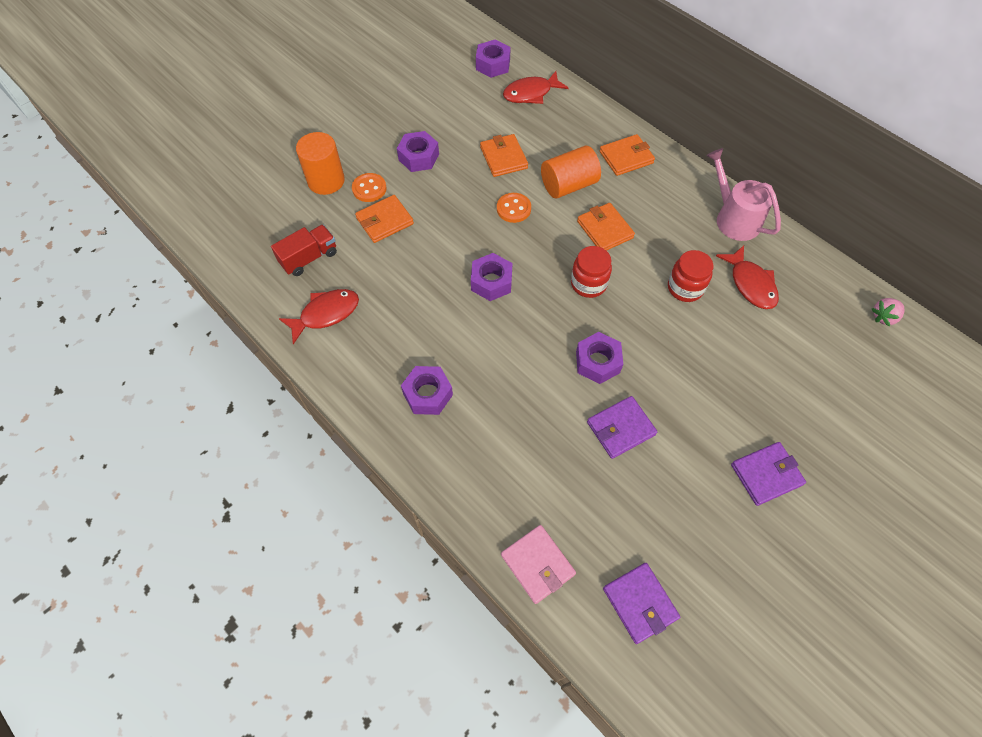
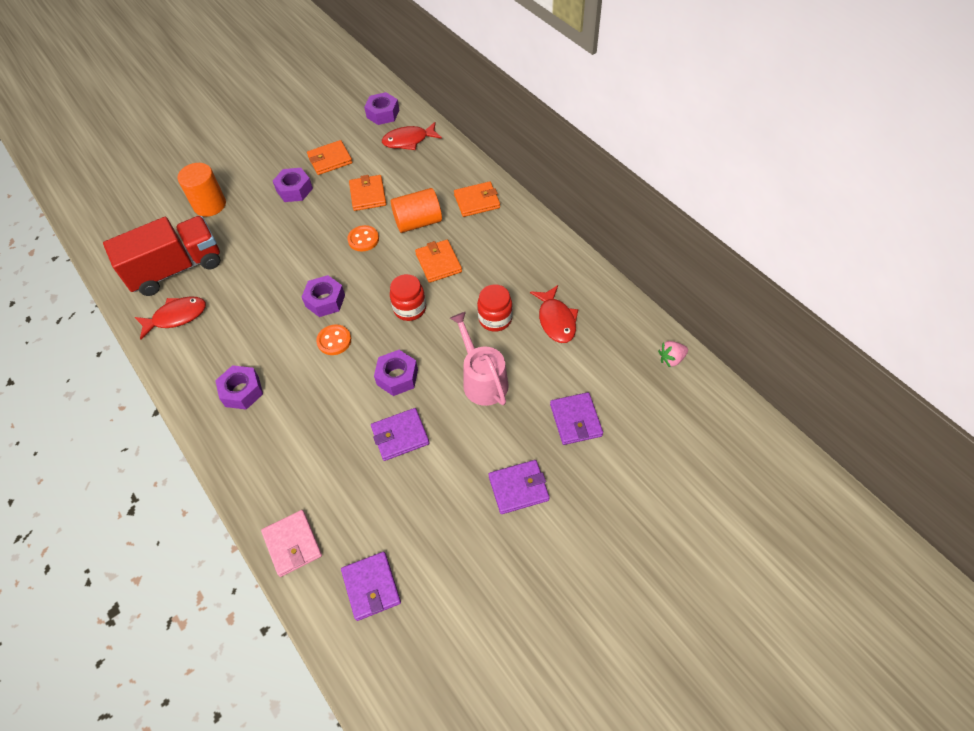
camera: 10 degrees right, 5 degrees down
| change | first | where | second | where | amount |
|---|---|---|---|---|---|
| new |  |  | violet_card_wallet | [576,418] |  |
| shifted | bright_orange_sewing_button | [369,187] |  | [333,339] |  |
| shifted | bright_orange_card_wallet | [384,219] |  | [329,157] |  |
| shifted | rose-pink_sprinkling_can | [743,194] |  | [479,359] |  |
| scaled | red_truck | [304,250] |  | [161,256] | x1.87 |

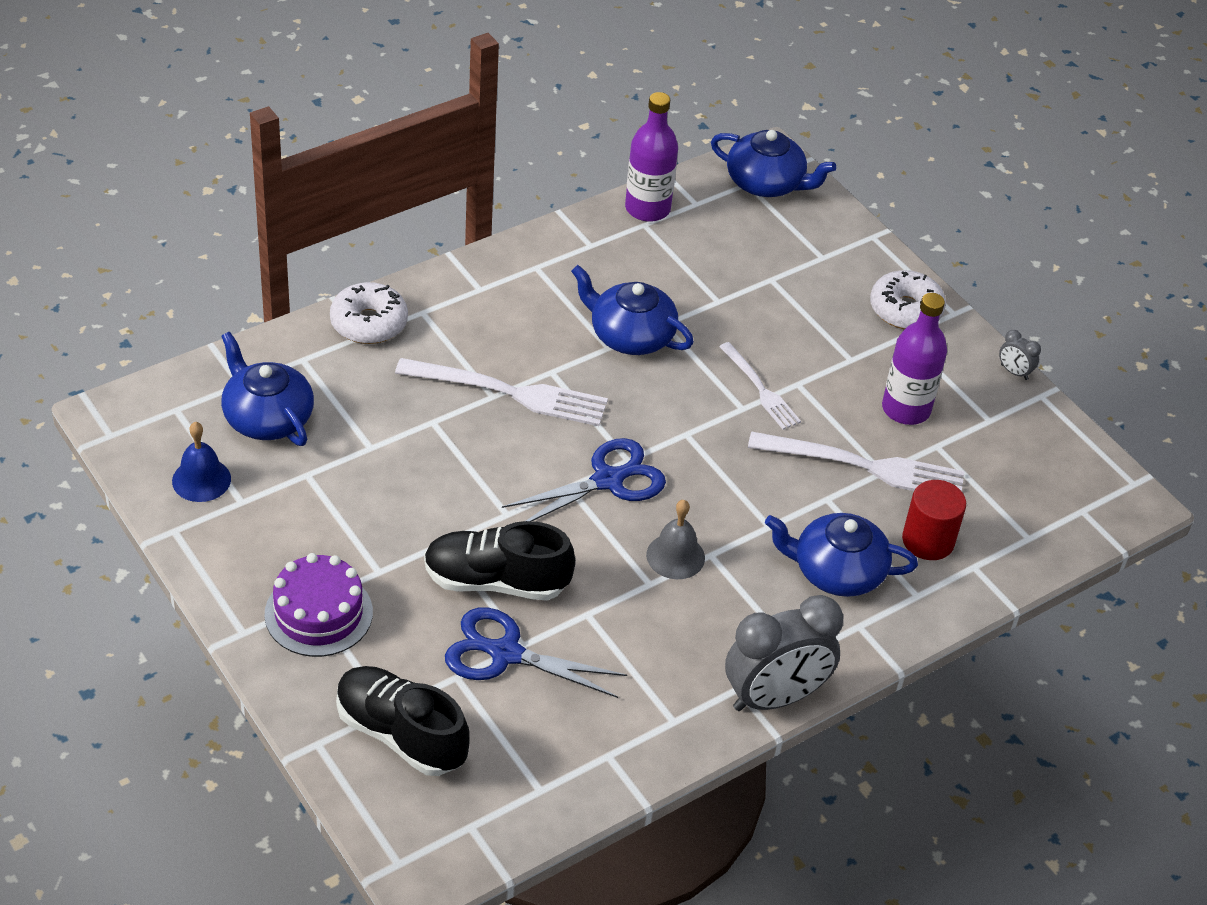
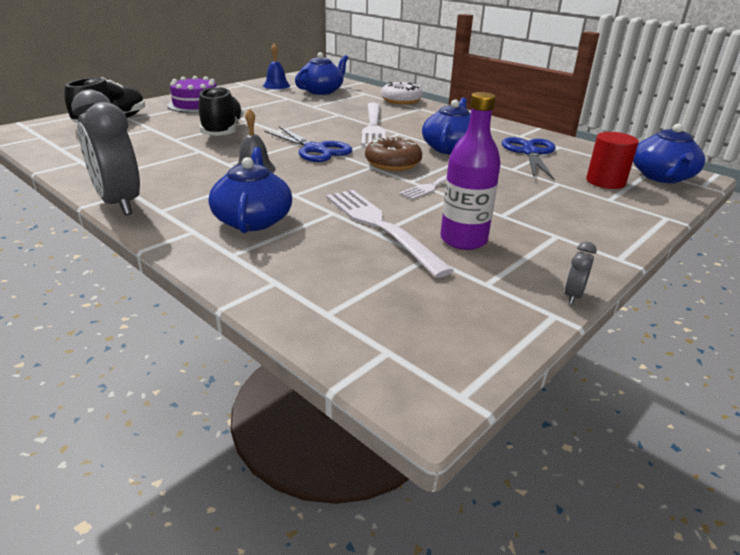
camera: 80 degrees right, 15 degrees down
| change | first | where | second | where | amount |
|---|---|---|---|---|---|
| gone | violet_bottle | [651,157] |  |  |  |
| gone | white_doughnut | [908,299] |  |  |  |
| new |  |  | dark_brown_doughnut | [393,154] |  |
| shifted | blue_scissors | [536,652] |  | [528,158] |  |
| shifted | red_cylinder_shape | [934,520] |  | [612,160] |  |
| rotated | white_table_fork | [856,461] |  | [390,234] | 150 degrees clockwise |

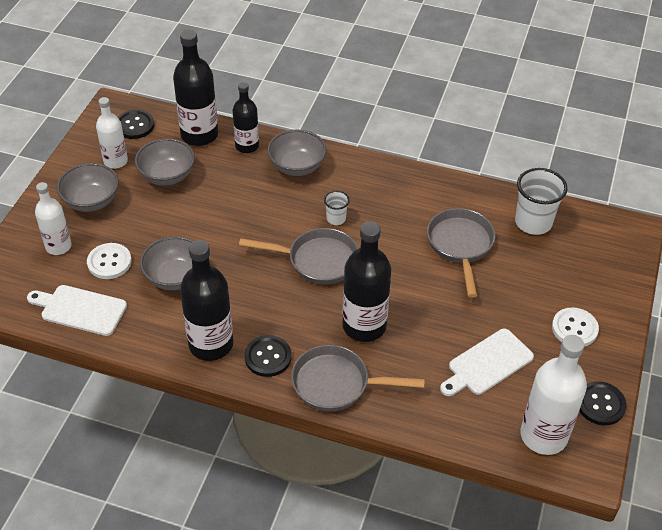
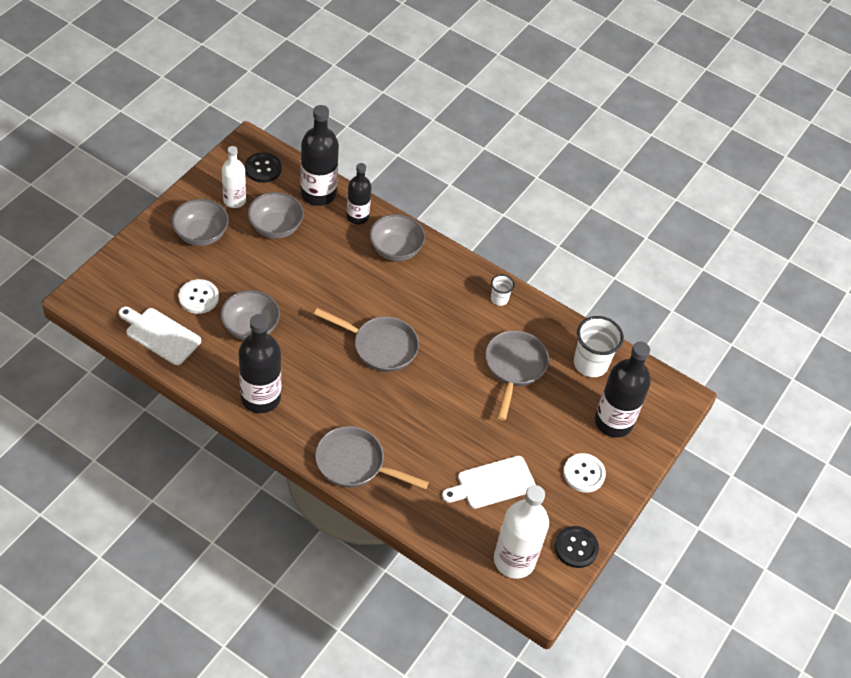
camera: 10 degrees right, 5 degrees up
| change | first | where | second | where | amount |
|---|---|---|---|---|---|
| gone | white_bottle | [53,218] |  |  |  |
| gone | black_sewing_button | [268,356] |  |  |  |
| shifted | white_beaker | [337,208] |  | [503,290] |  |
| shifted | black_bottle | [367,282] |  | [623,389] |  |

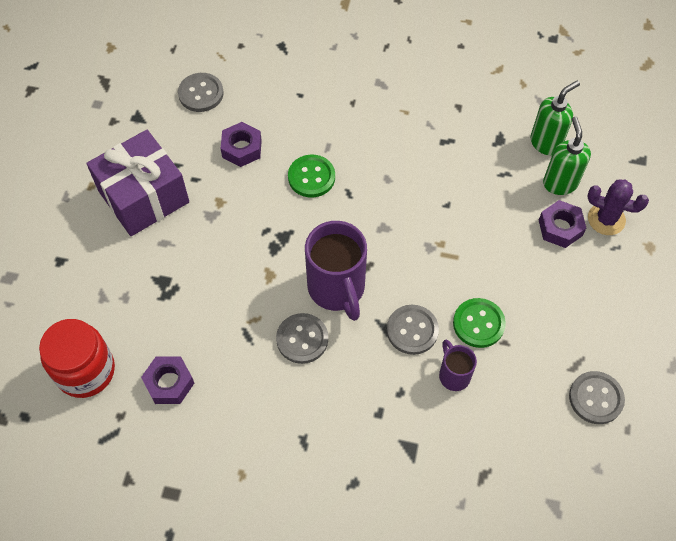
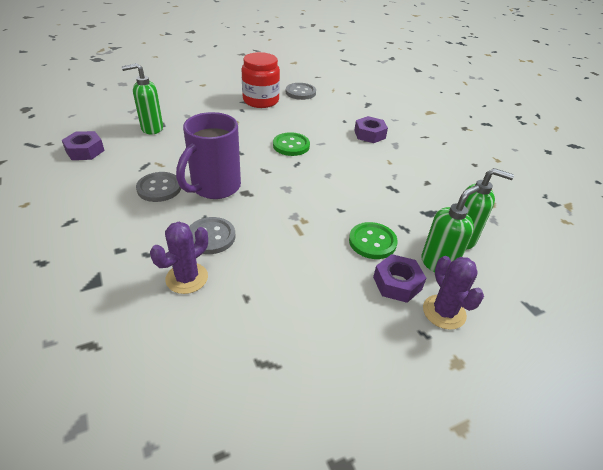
camera: 50 degrees right, 20 degrees down
| change | first | where | second | where | amount |
|---|---|---|---|---|---|
| gone | violet_present | [137,183] |  |  |  |
| gone | grey_sewing_button | [597,397] |  |  |  |
| new |  |  | leaf-green_soap_pump | [142,98] |  |
| shifted | red_jam_jar | [77,358] |  | [261,80] |  |
| shifted | violet_hex_nut | [241,144] |  | [371,129] |  |
| shifted | leaf-green_sewing_button | [479,323] |  | [373,240] |  |
| swapped | violet_mug | [458,365] | violet_saguaro_cactus | [179,258] |  |

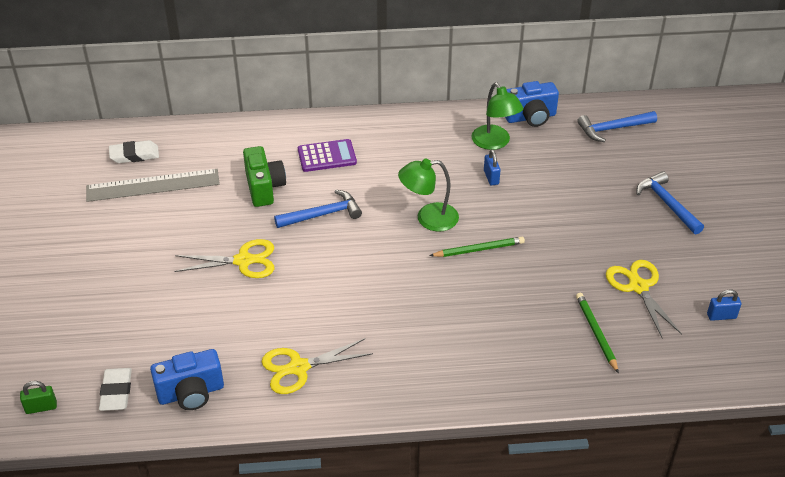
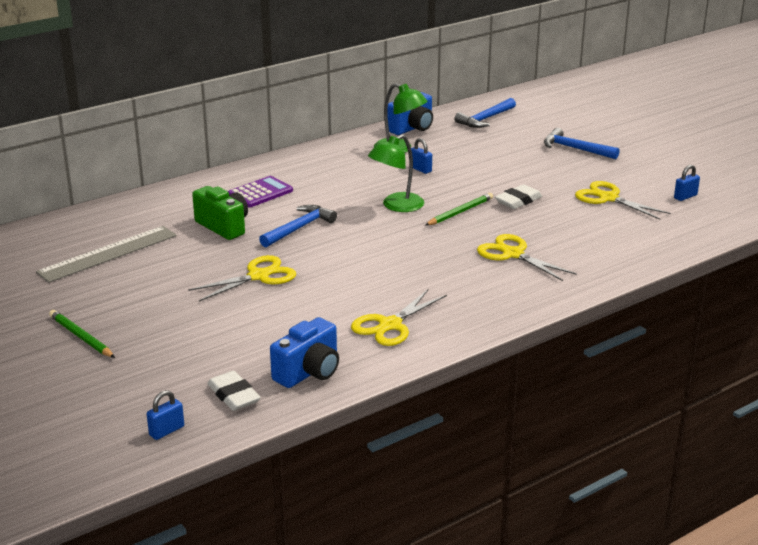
camera: 30 degrees left, 15 degrees down
| change | first | where | second | where | amount |
|---|---|---|---|---|---|
| new |  |  | yellow_scissors | [527,257] |  |
| shifted | white_pencil_eraser | [134,151] |  | [518,196] |  |
| shifted | leaf-green_lead_pencil | [597,333] |  | [82,334] |  |
| repainted | leaf-green_small_lock | [38,397] | blue_small_lock | [165,415] |  |

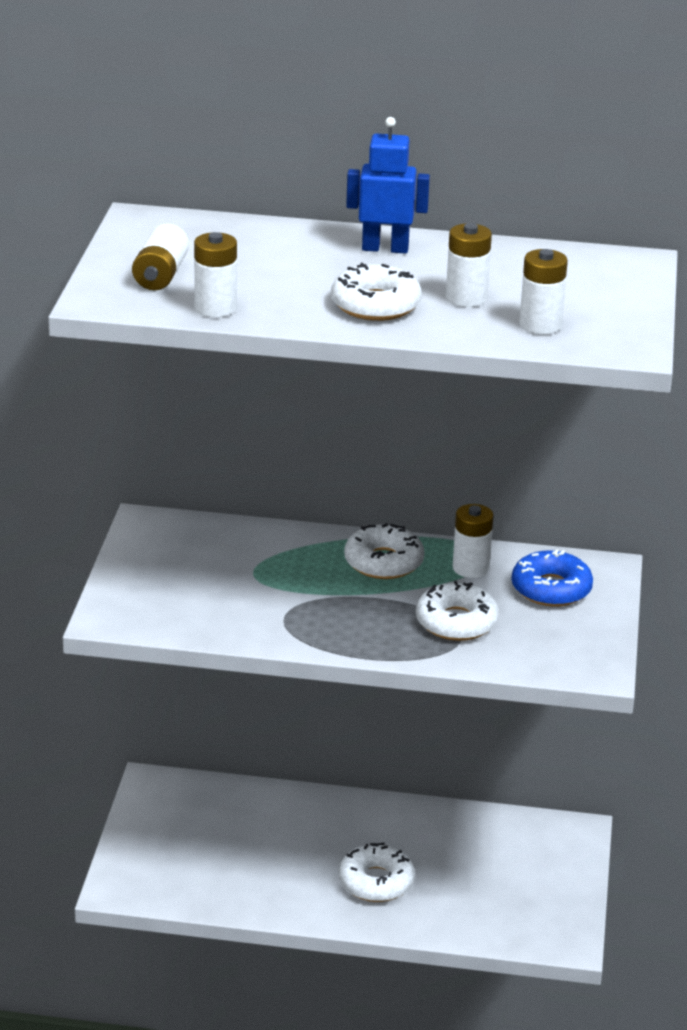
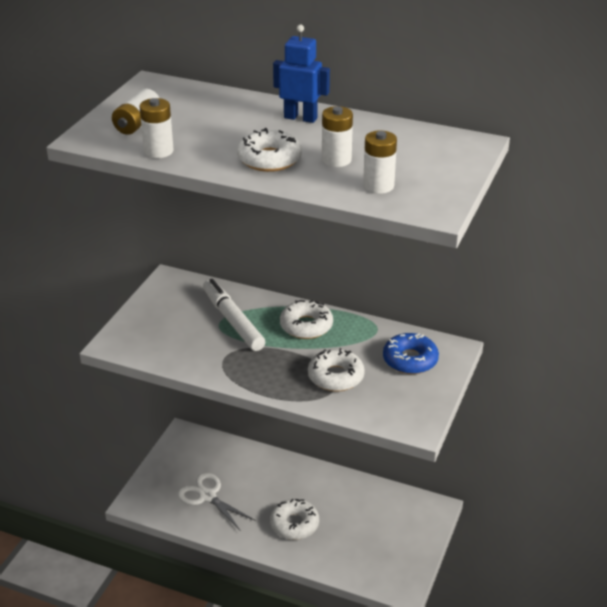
camera: 15 degrees right, 5 degrees up
| change | first | where | second | where | amount |
|---|---|---|---|---|---|
| gone | white_AA_battery | [473,541] |  |  |  |
| new |  |  | white_scissors | [216,502] |  |
| new |  |  | white_marker_pen | [234,315] |  |

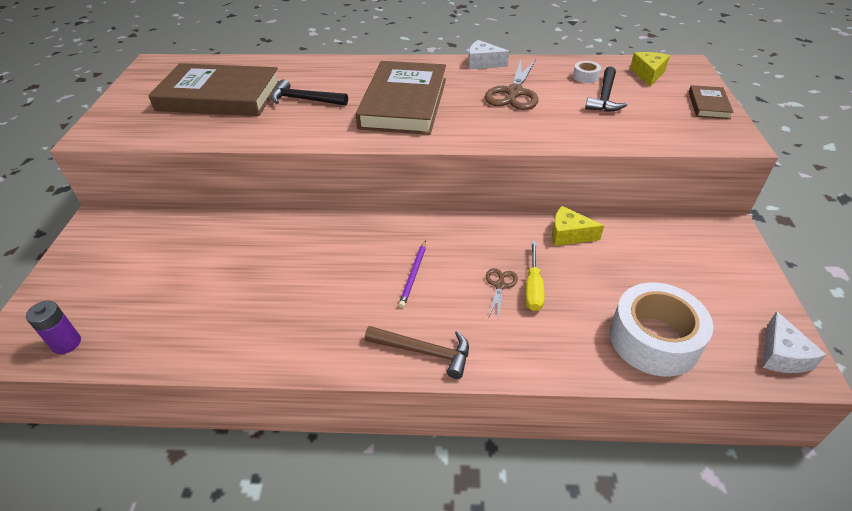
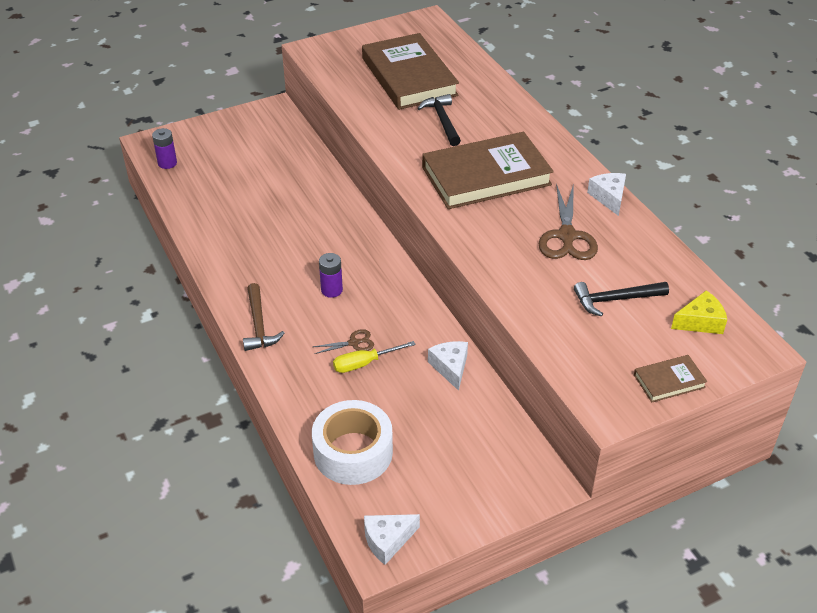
camera: 60 degrees right, 0 degrees up
| change | first | where | second | where | amount |
|---|---|---|---|---|---|
| gone | white_sticky_tape | [587,72] |  |  |  |
| swapped | violet_lead_pencil | [412,274] | violet_AA_battery | [331,275] |  |
| repainted | yellow_piece_of_cheese | [578,226] | white_piece_of_cheese | [448,366] |  |
| rotated | dark_brown_scissors | [511,84] |  | [568,221] | 75 degrees counterclockwise |

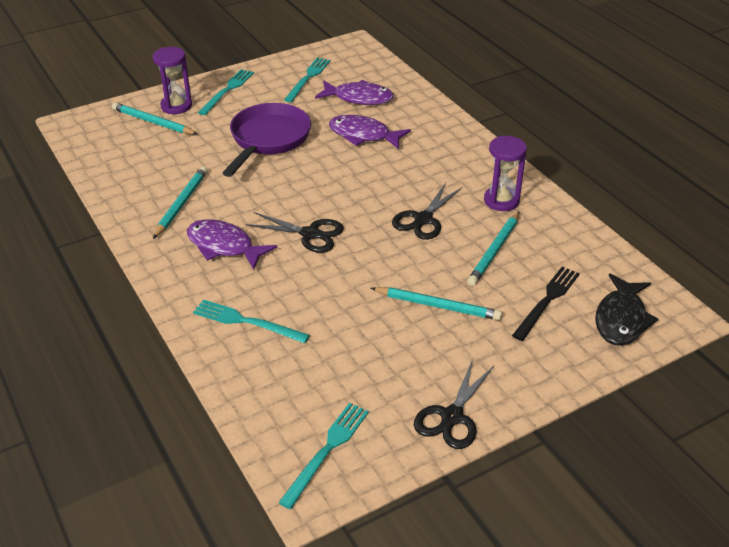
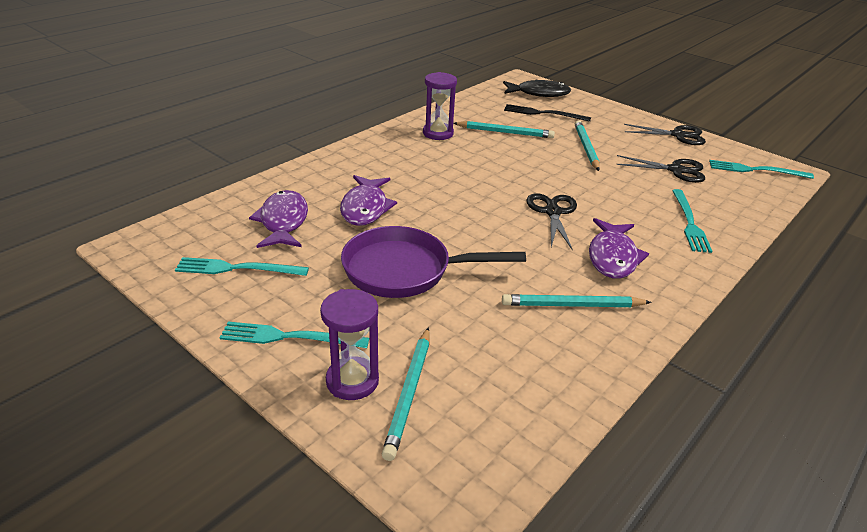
camera: 110 degrees left, 5 degrees down
| change | first | where | second | where | amount |
|---|---|---|---|---|---|
| shifted | black_scissors | [427,211] |  | [660,169] |  |

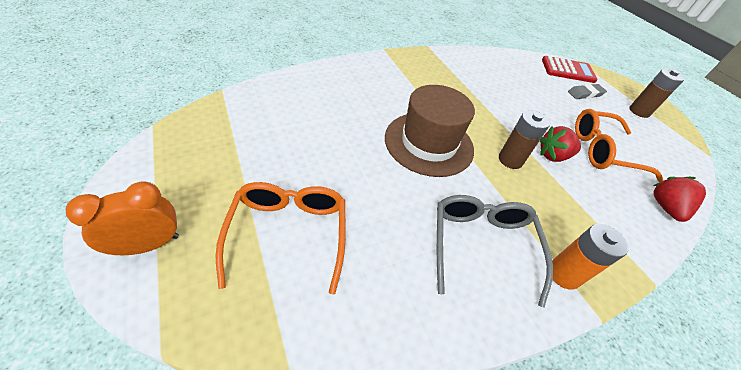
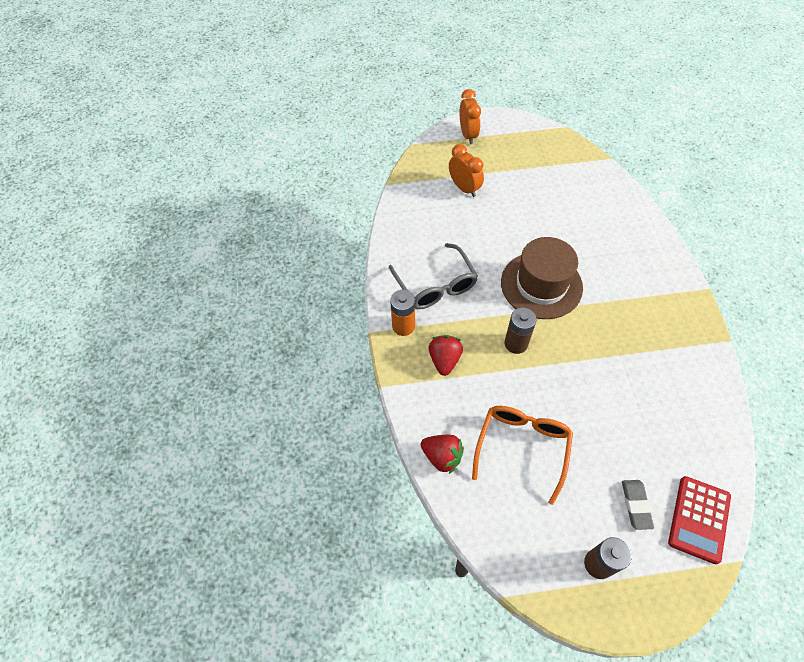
camera: 115 degrees right, 10 degrees up
| change | first | where | second | where | amount |
|---|---|---|---|---|---|
| shifted | red_toy_strawberry | [560,144] |  | [446,355] |  |
| swapped | bright_orange_glasses | [281,238] | bright_orange_alarm_clock | [466,170] |  |
| rotated | grey_glasses | [495,251] |  | [433,276] | 45 degrees clockwise |

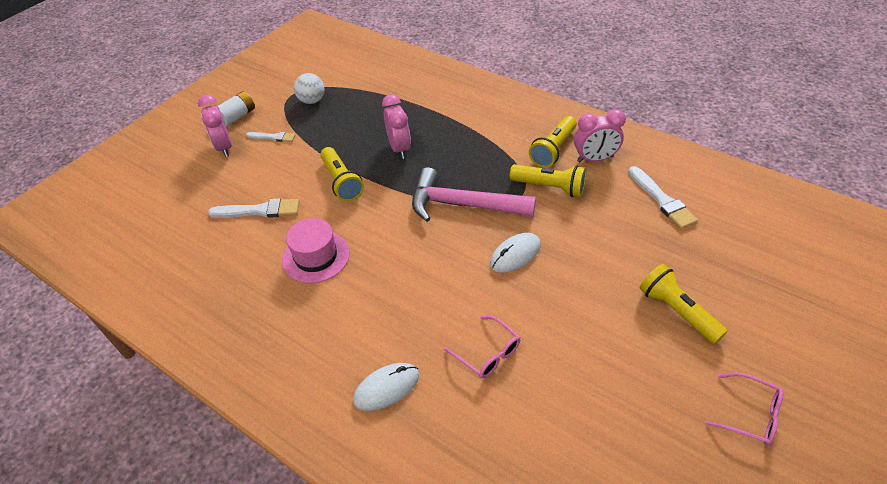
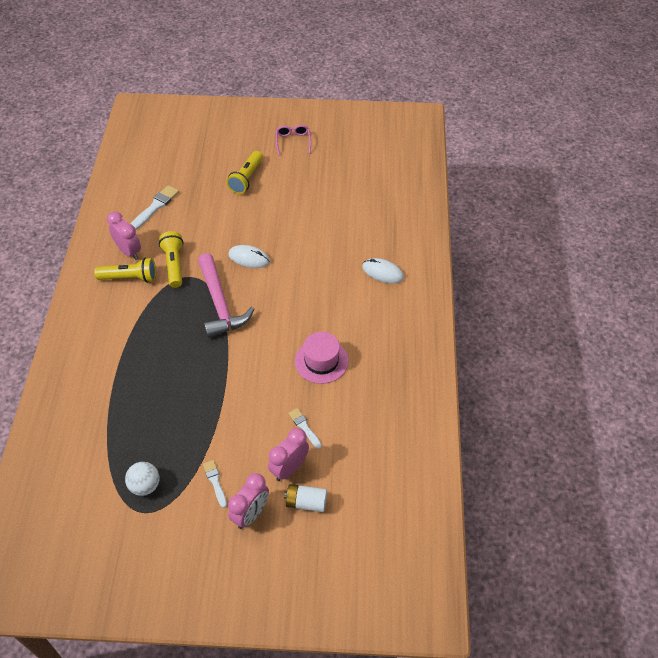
camera: 125 degrees left, 5 degrees up
| change | first | where | second | where | amount |
|---|---|---|---|---|---|
| gone | yellow_flashlight | [342,174] |  |  |  |
| gone | rose-pink_glasses | [482,347] |  |  |  |
| shifted | white_AA_battery | [236,108] |  | [305,498] |  |
| shifted | rose-pink_alarm_clock | [396,126] |  | [288,454] |  |
| scaled | white_paintbrush | [254,208] |  | [305,428] | x0.62 |

